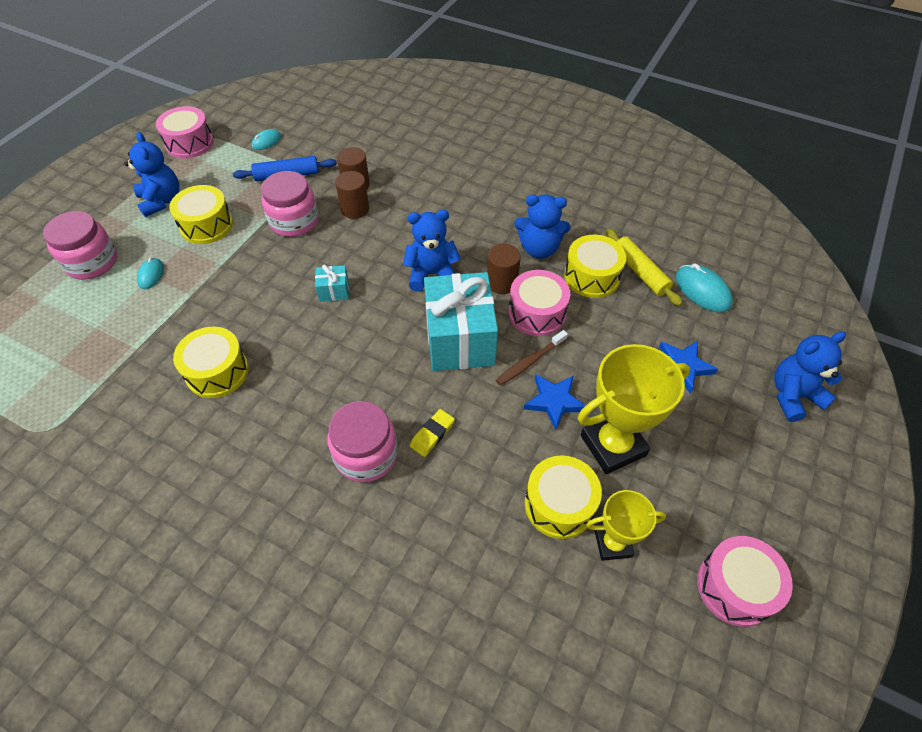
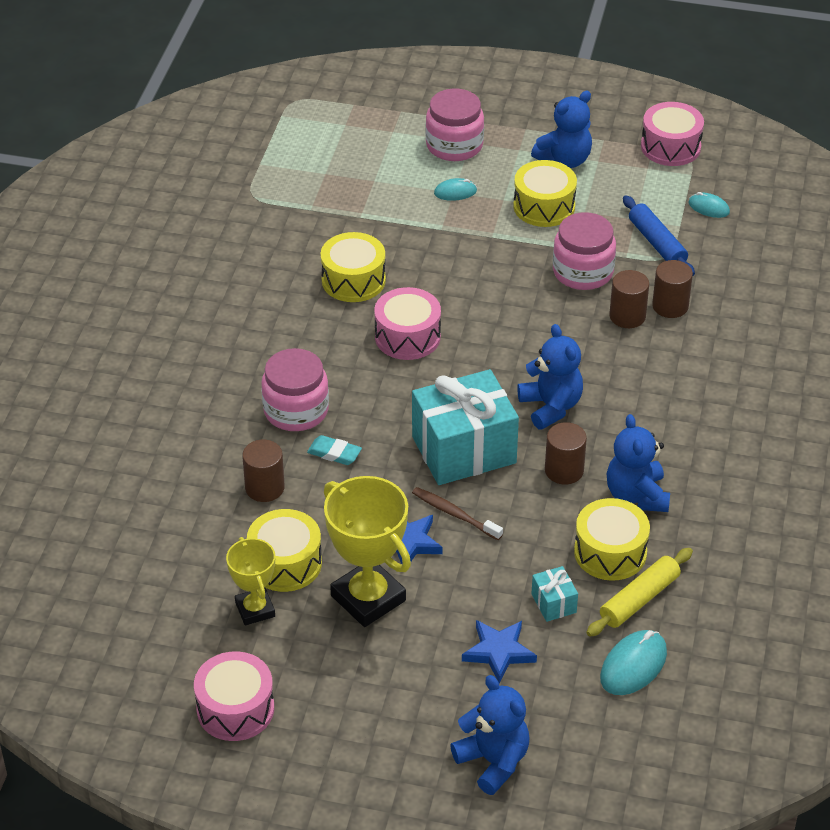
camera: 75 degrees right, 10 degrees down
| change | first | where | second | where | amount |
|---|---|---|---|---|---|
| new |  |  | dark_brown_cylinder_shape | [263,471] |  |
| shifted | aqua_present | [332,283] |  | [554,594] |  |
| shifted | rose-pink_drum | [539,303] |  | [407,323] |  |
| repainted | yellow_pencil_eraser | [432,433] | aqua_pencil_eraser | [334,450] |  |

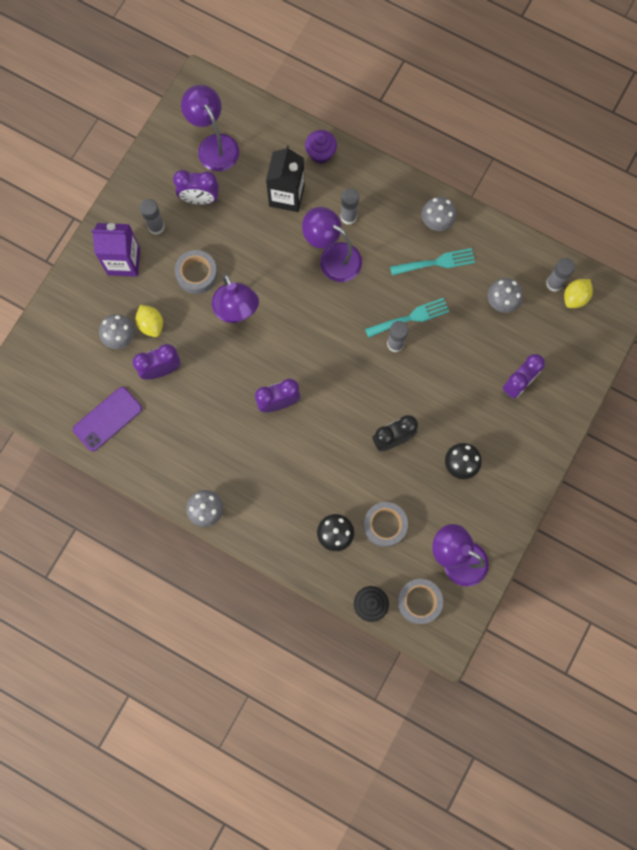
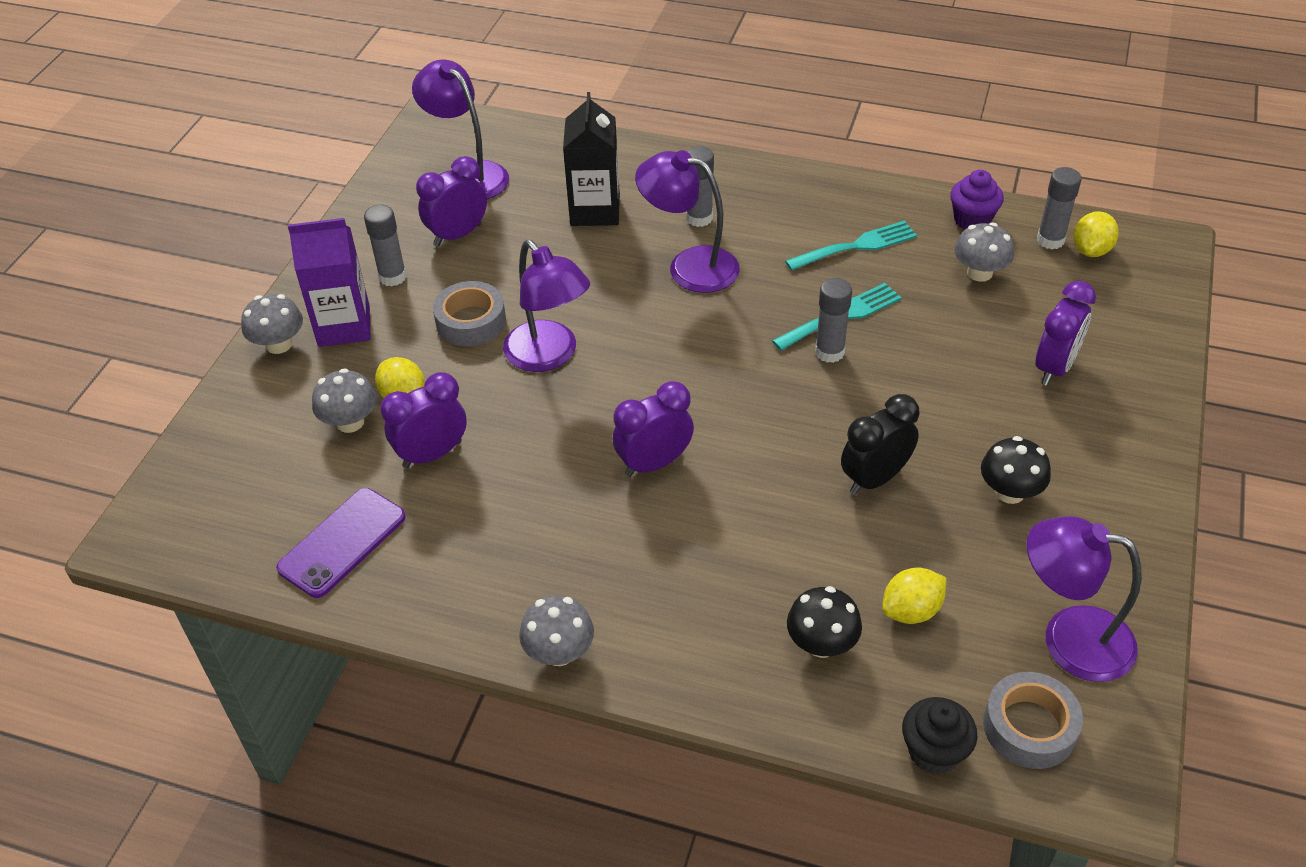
camera: 10 degrees left, 30 degrees down
| change | first | where | second | where | amount |
|---|---|---|---|---|---|
| shifted | violet_cupcake | [321,147] |  | [977,199] |  |
| shifted | grey_fungus | [438,214] |  | [272,324] |  |
| swapped | grey_sticky_tape | [386,524] | yellow_toy_lemon | [914,596] |  |
| rotated | violet_alarm_clock | [196,187] |  | [451,201] | 150 degrees clockwise |

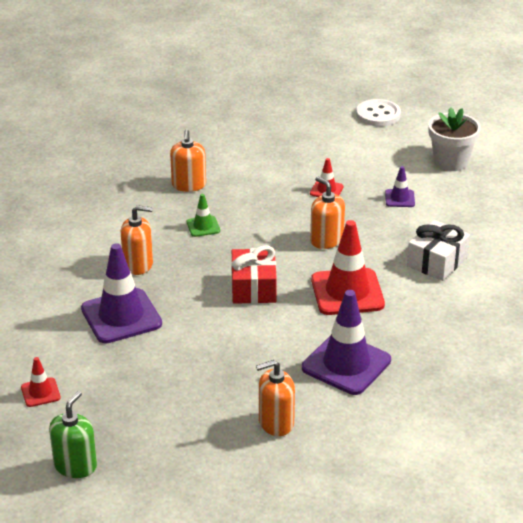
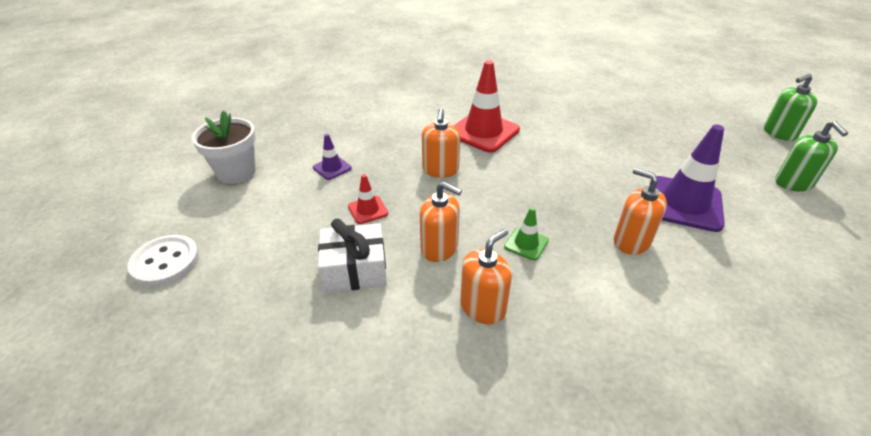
camera: 135 degrees left, 5 degrees up
| change | first | where | second | where | amount |
|---|---|---|---|---|---|
| gone | red_present | [254,275] |  |  |  |
| gone | violet_traffic_cone | [346,342] |  |  |  |
| shifted | bright_orange_soap_pump | [275,398] |  | [441,222] |  |
| shifted | white_present | [438,250] |  | [352,255] |  |
| swapped | red_traffic_cone | [41,382] | leaf-green_soap_pump | [811,156] |  |

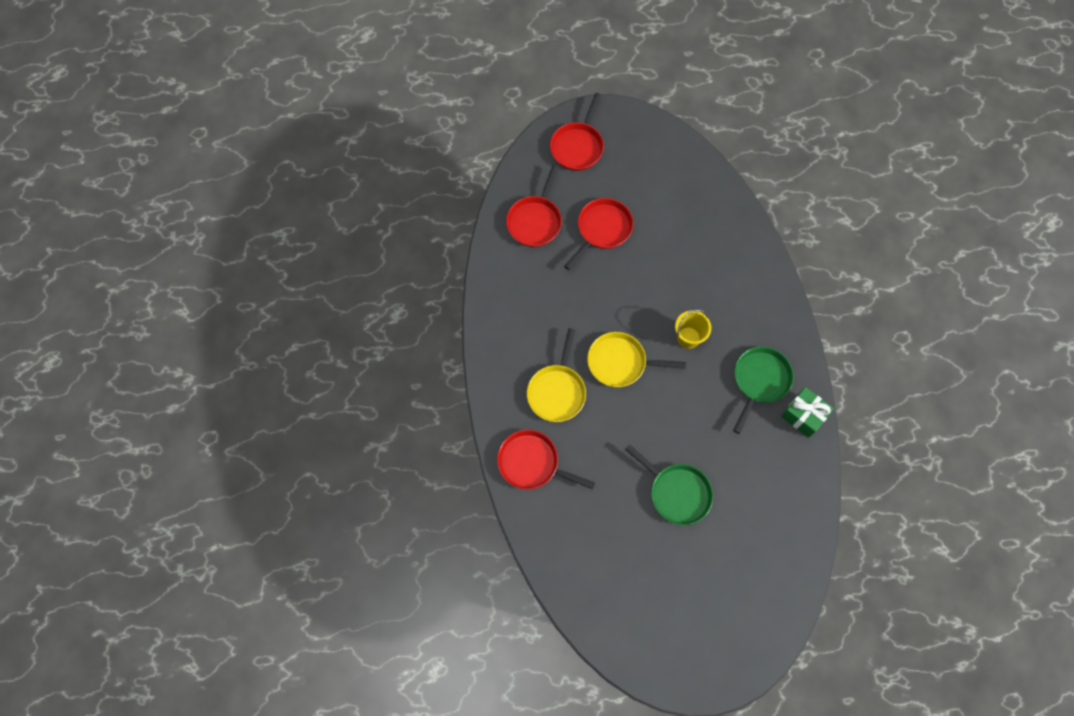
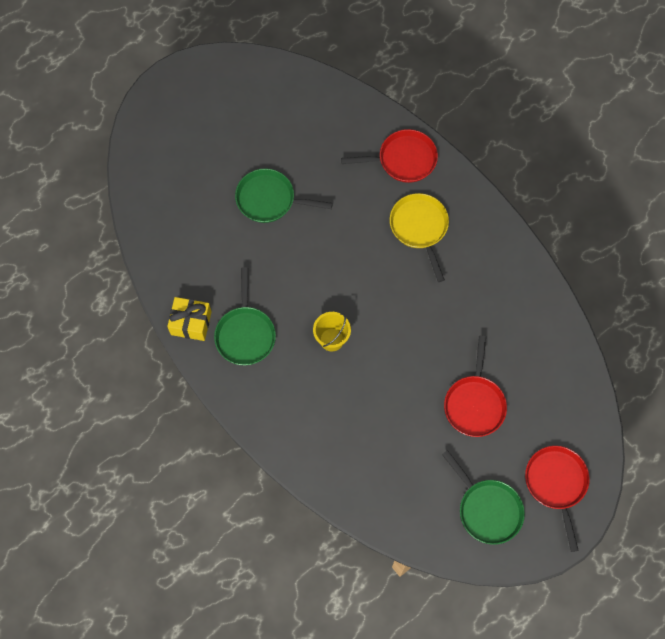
camera: 150 degrees right, 0 degrees up
| change | first | where | second | where | amount |
|---|---|---|---|---|---|
| gone | red_pan | [534,206] |  |  |  |
| gone | yellow_pan | [636,359] |  |  |  |
| new |  |  | leaf-green_pan | [483,497] |  |
| repainted | leaf-green_present | [807,412] | yellow_present | [189,319] |  |

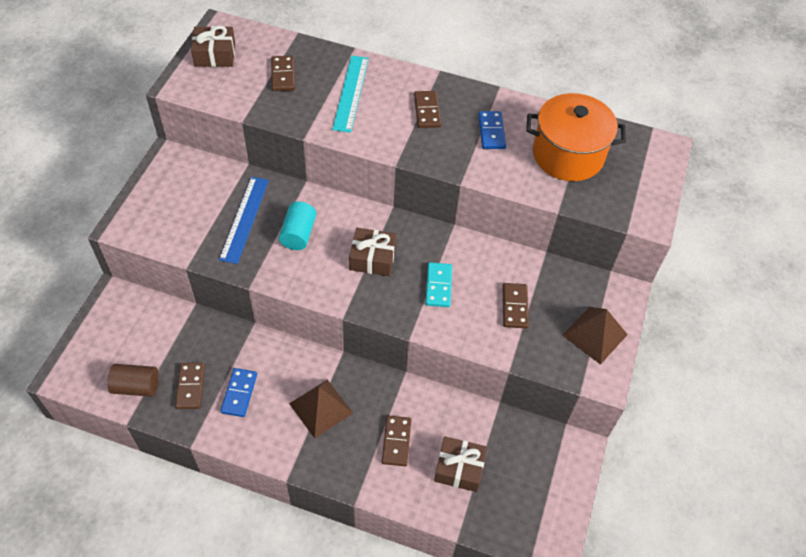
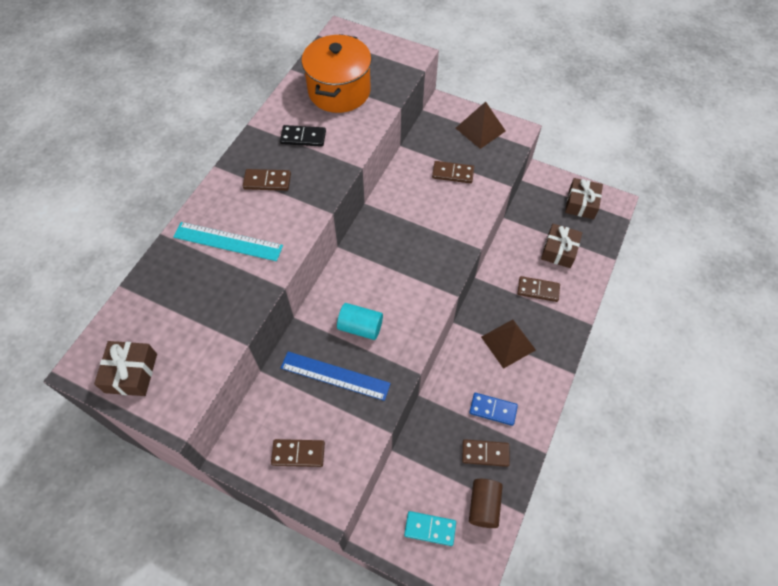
camera: 80 degrees left, 5 degrees up
| change | first | where | second | where | amount |
|---|---|---|---|---|---|
| shifted | dark_brown_domino_tile | [283,73] |  | [298,453] |  |
| shifted | dark_brown_present | [373,252] |  | [584,198] |  |
| shifted | aqua_domino_tile | [438,284] |  | [430,528] |  |
| repainted | blue_domino_tile | [492,130] | black_domino_tile | [303,136] |  |

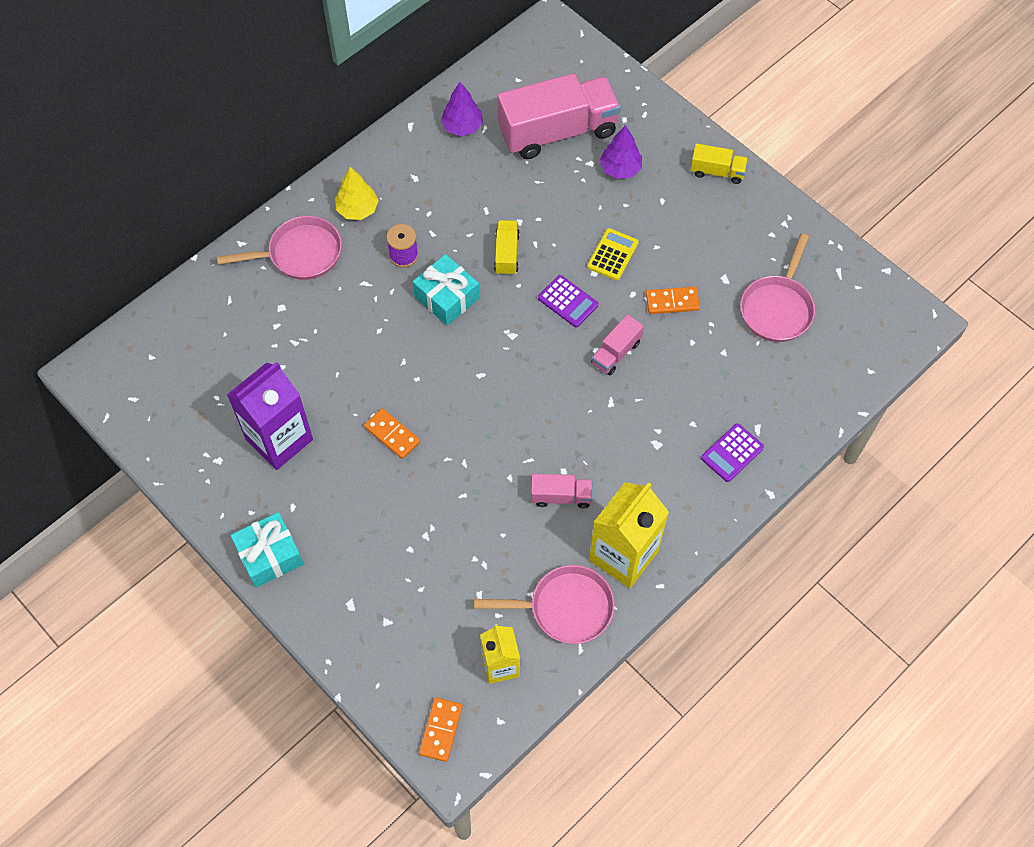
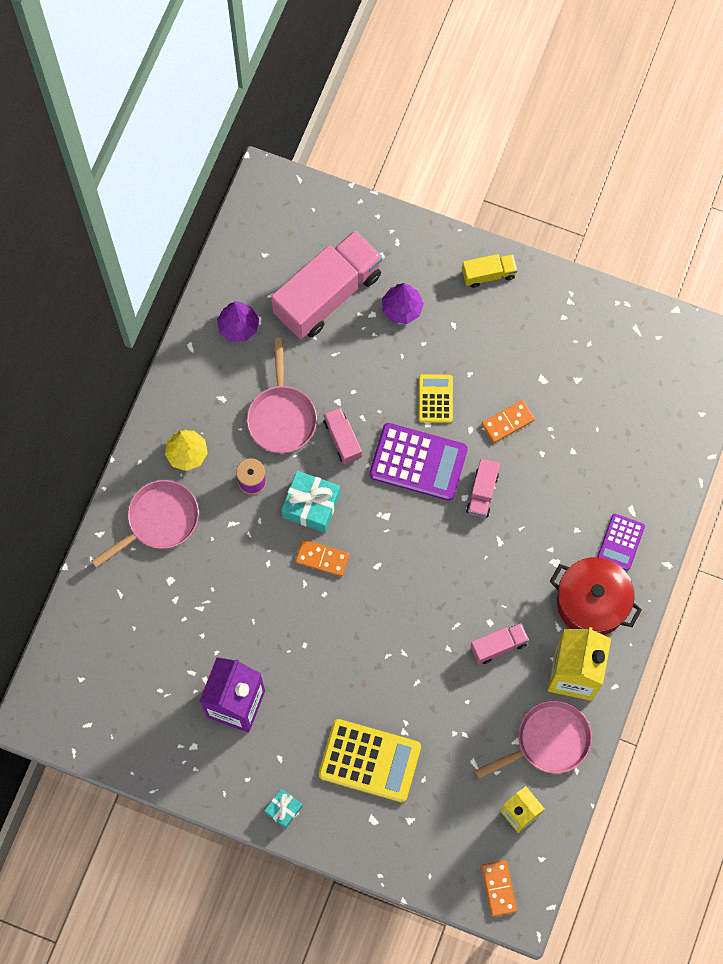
camera: 25 degrees left, 10 degrees up
| change | first | where | second | where | amount |
|---|---|---|---|---|---|
| new |  |  | yellow_pocket_calculator | [370,760] |  |
| new |  |  | red_pot | [595,596] |  |
| shifted | bright_orange_domino_tile | [392,433] |  | [322,558] |  |
| shifted | rose-pink_pan | [777,287] |  | [282,395] |  |
| repainted | yellow_truck | [507,247] | rose-pink_truck | [342,435] |  |
| scaled | aqua_present | [267,550] |  | [283,808] | x0.58 |
| scaled | violet_pocket_calculator | [568,301] |  | [418,462] | x1.75 |

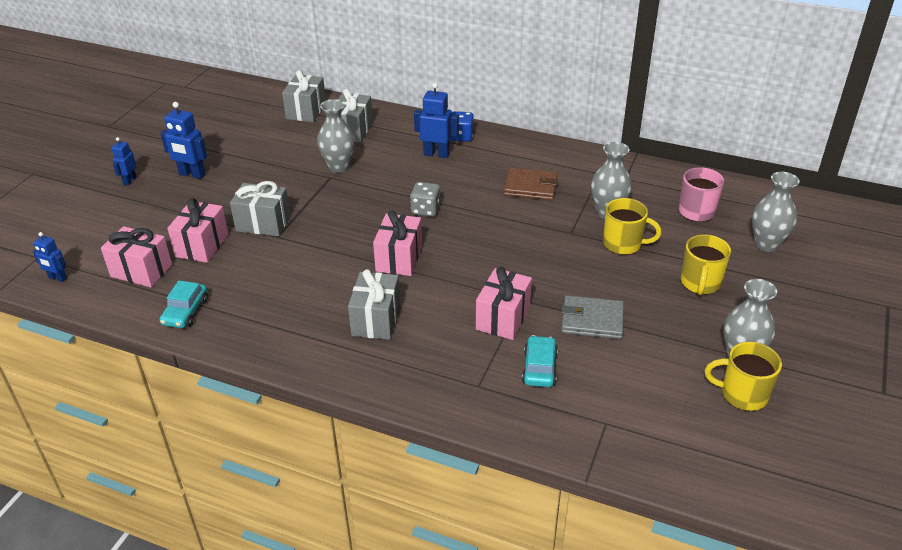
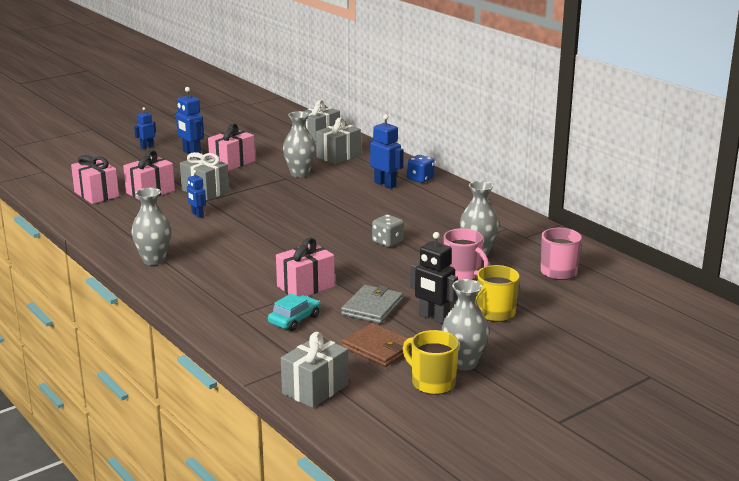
camera: 30 degrees right, 15 degrees down
| change | first | where | second | where | amount |
|---|---|---|---|---|---|
| gone | aqua_toy_car | [184,304] |  |  |  |
| new |  |  | black_robot | [434,278] |  |
| shifted | blue_robot | [50,257] |  | [196,194] |  |
| shifted | grey_present | [374,304] |  | [315,370] |  |
| shifted | rose-pink_present | [397,243] |  | [231,147] |  |
| shifted | grey_game_die | [425,199] |  | [388,231] |  |
| shifted | dark_brown_card_wallet | [531,184] |  | [377,345] |  |
| shifted | grey_tall_vase | [776,212] |  | [151,226] |  |
| repainted | yellow_mug | [632,226] | rose-pink_mug | [466,254] |  |
| rotated | grey_card_wallet | [592,317] |  | [372,304] | 75 degrees clockwise |

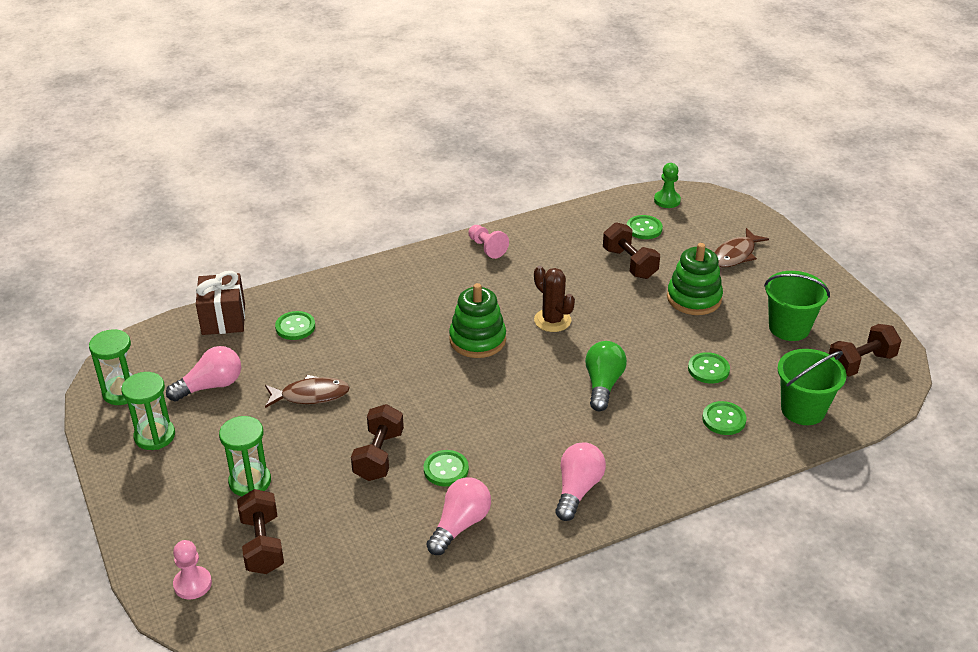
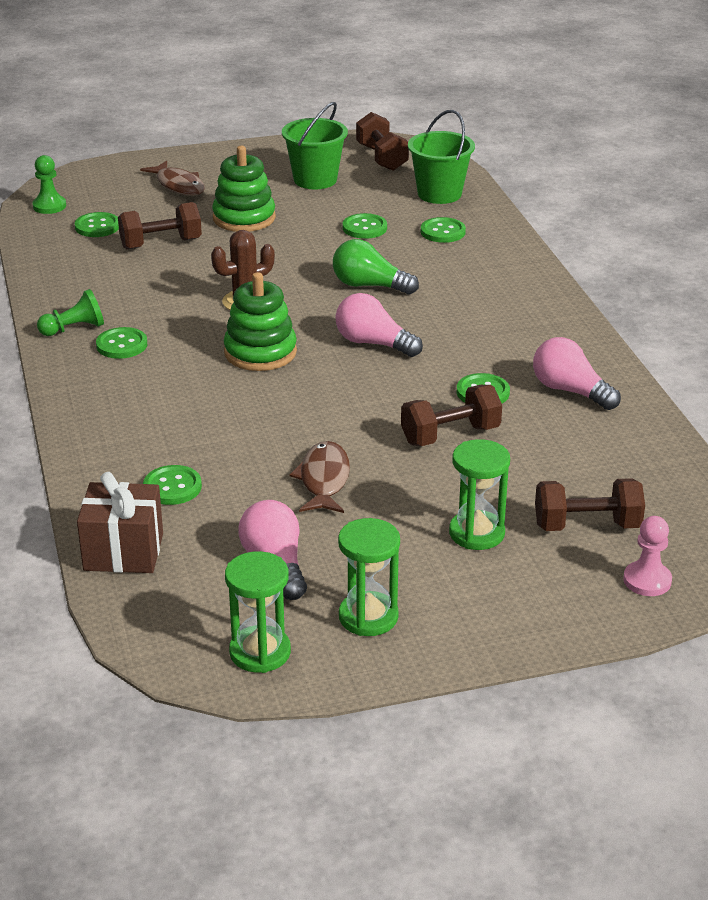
camera: 80 degrees left, 5 degrees down
| change | first | where | second | where | amount |
|---|---|---|---|---|---|
| new |  |  | leaf-green_sewing_button | [121,343] |  |
| shifted | rose-pink_light_bulb | [580,481] |  | [379,325] |  |
| repainted | rose-pink_chess_pawn | [488,242] | leaf-green_chess_pawn | [70,312] |  |
| rotated | dark_brown_hand_weight | [377,442] |  | [451,415] | 45 degrees counterclockwise |

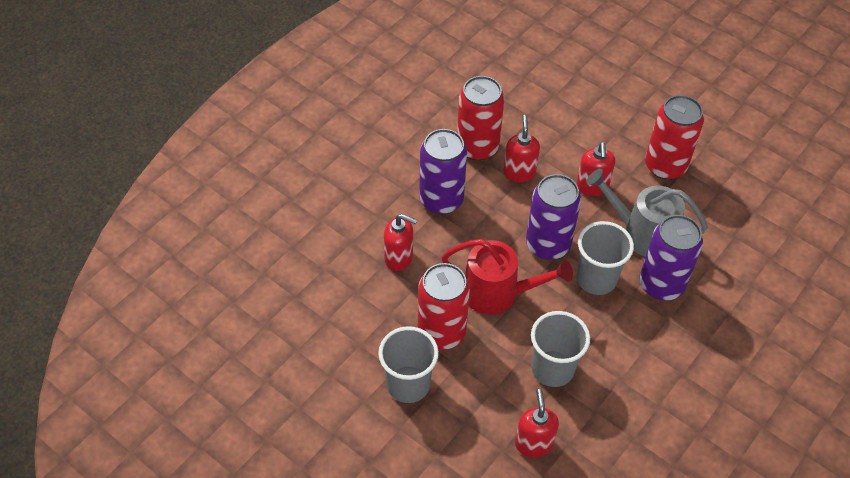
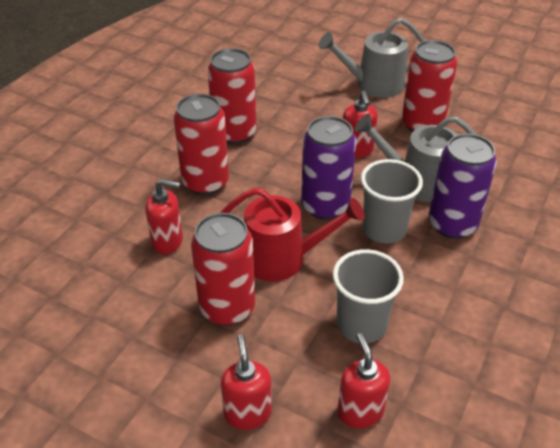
camera: 10 degrees left, 10 degrees down
| change | first | where | second | where | amount |
|---|---|---|---|---|---|
| gone | grey_beaker | [408,364] |  |  |  |
| new |  |  | grey_sprinkling_can | [372,58] |  |
| shifted | red_soap_pump | [521,149] |  | [246,382] |  |
| repainted | violet_can | [443,171] | red_can | [201,144] |  |

